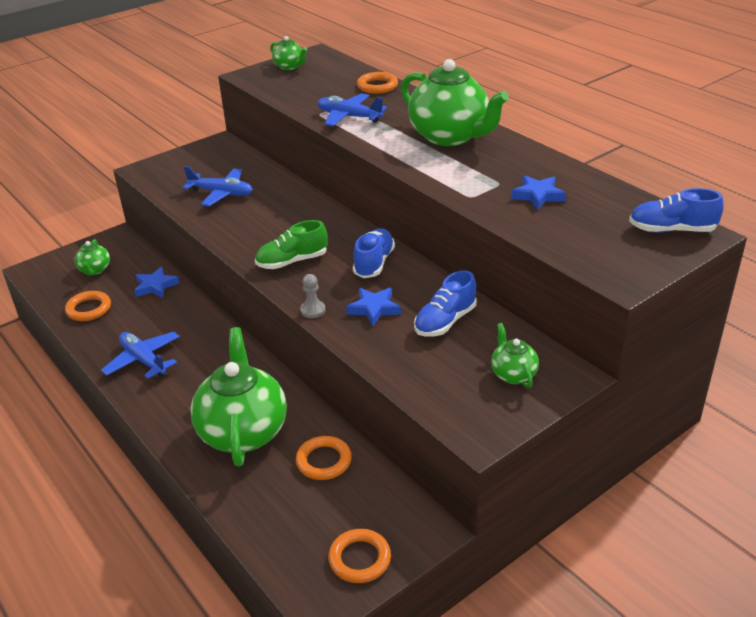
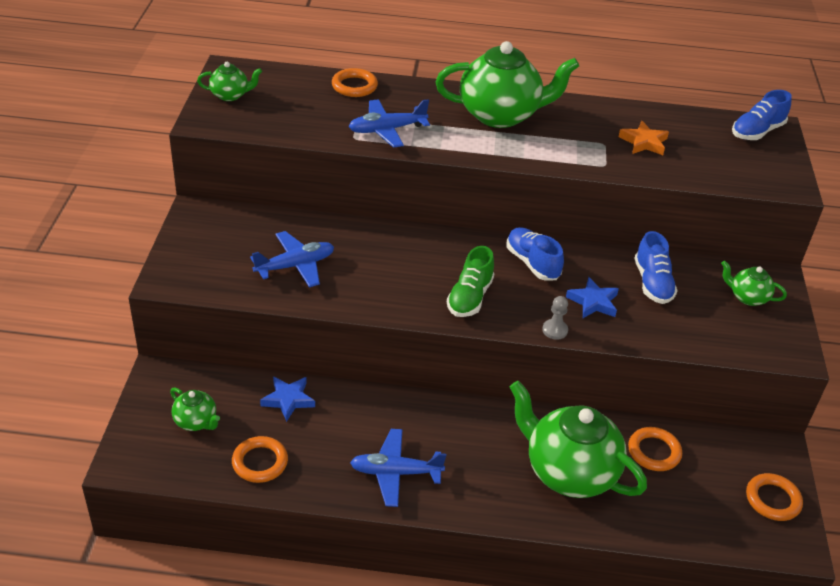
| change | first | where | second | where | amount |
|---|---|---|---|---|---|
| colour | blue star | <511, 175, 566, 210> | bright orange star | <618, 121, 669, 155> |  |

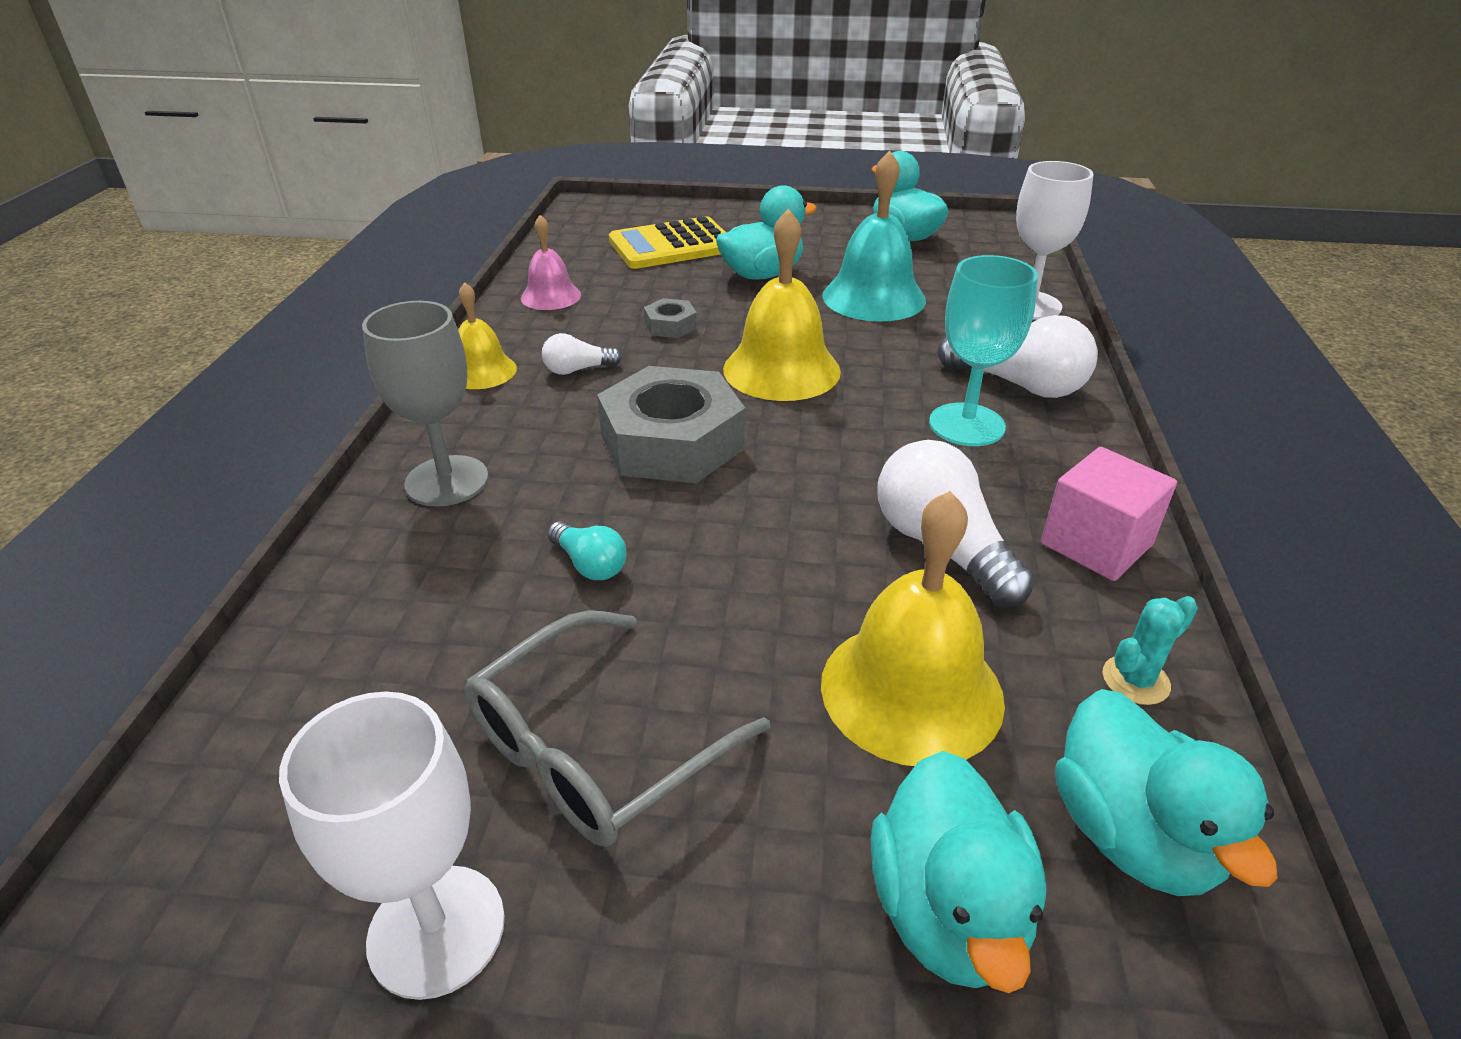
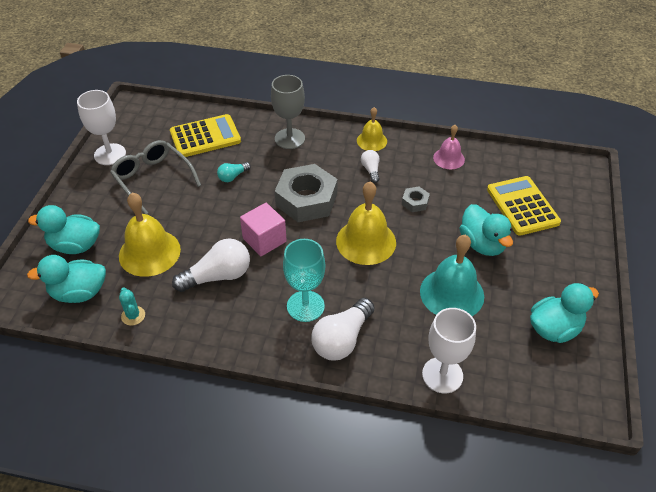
| change | first | where | second | where | amount |
|---|---|---|---|---|---|
| relocated | rose-pink solid cube | <1041, 447, 1177, 581> |  | <240, 203, 287, 256> |  |
| appeared |  |  | bright yellow adding machine | <170, 114, 241, 157> |  |

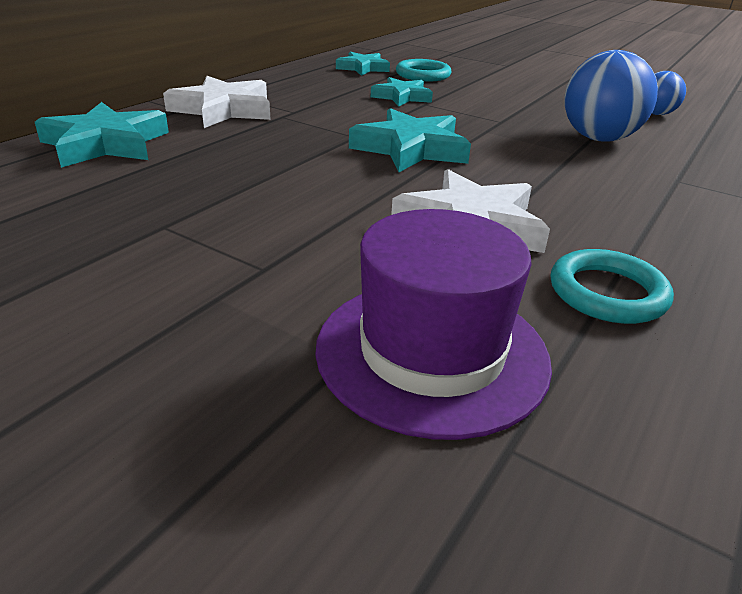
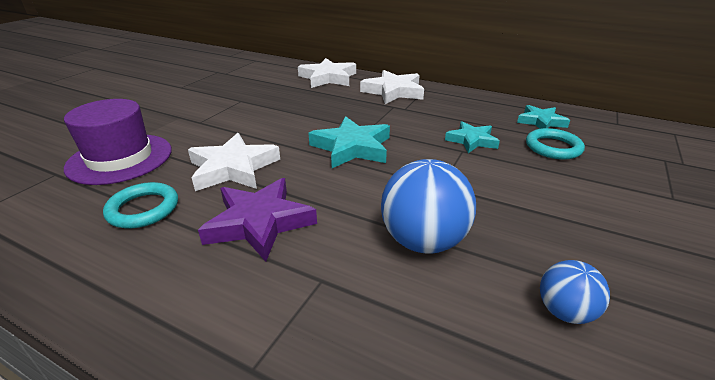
| change | first | where | second | where | amount |
|---|---|---|---|---|---|
| colour | teal star | <35, 102, 169, 168> | snow-white star | <298, 58, 356, 88> |  |
| appeared |  |  | royal purple star | <198, 178, 317, 262> |  |

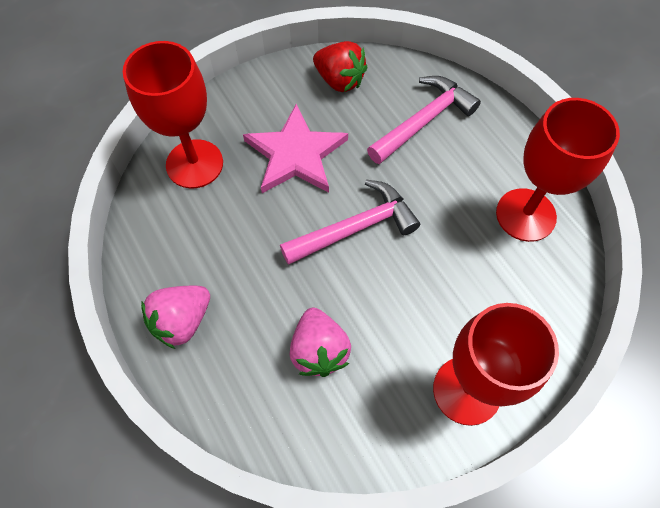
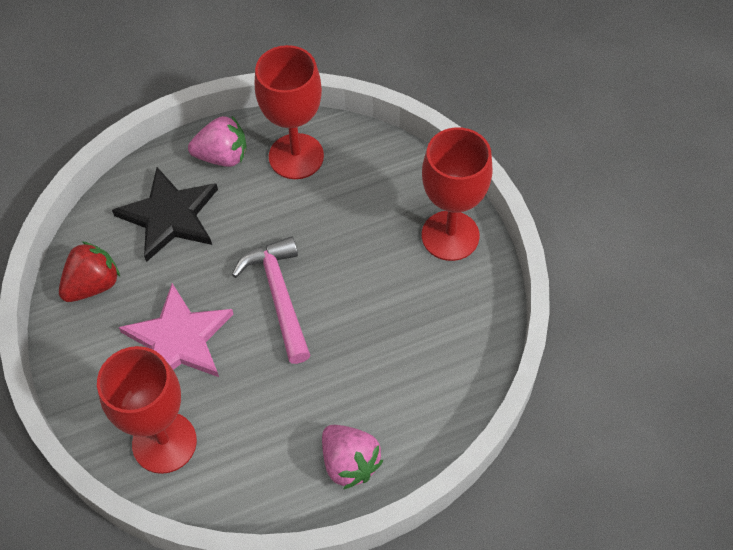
| change | first | where | second | where | amount |
|---|---|---|---|---|---|
| exchanged | rose-pink hammer | <367, 76, 481, 164> | black star | <112, 167, 218, 262> |  |
| relocated | rose-pink strawberry | <290, 308, 351, 377> |  | <188, 116, 246, 167> |  |

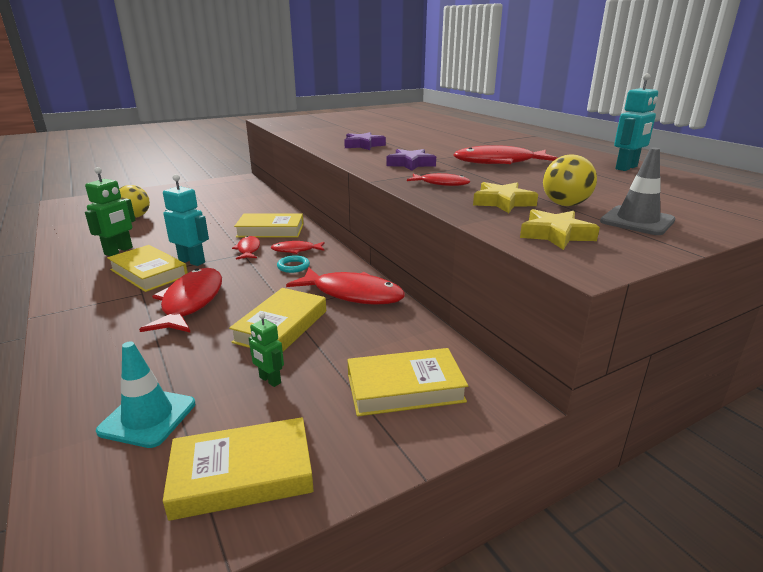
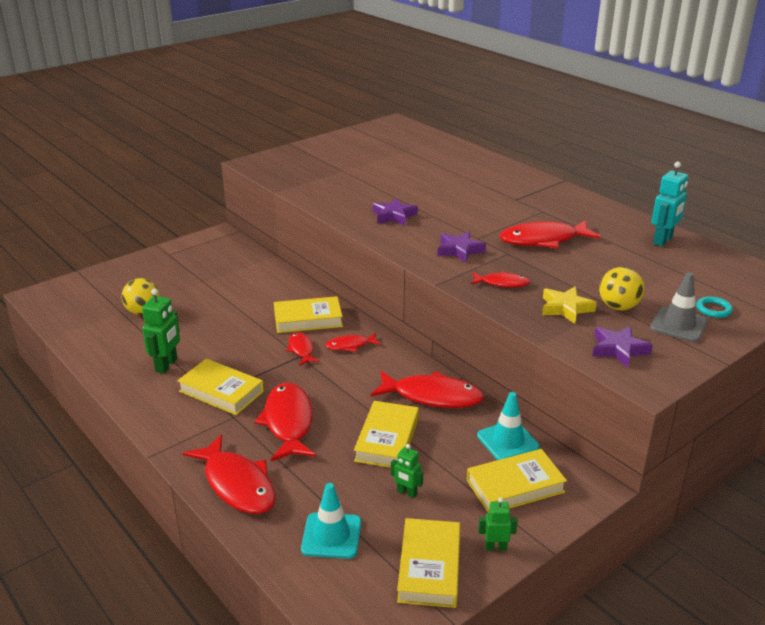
| change | first | where | second | where | amount |
|---|---|---|---|---|---|
| missing | teal robot | <163, 174, 209, 266> |  |  |  |
| colour | bright yellow star | <520, 209, 600, 250> | royal purple star | <592, 326, 653, 368> |  |
| relocated | teal torus | <277, 255, 310, 273> |  | <696, 296, 733, 318> |  |
| spun | bright yellow hardcover | <163, 417, 314, 521> |  | <397, 518, 460, 608> | 60 degrees counterclockwise |
| appeared |  |  | teal traffic cone | <477, 392, 539, 460> |  |
| appeared |  |  | red fish figure | <183, 435, 276, 514> |  |
| appeared |  |  | leaf-green robot | <478, 497, 518, 551> |  |

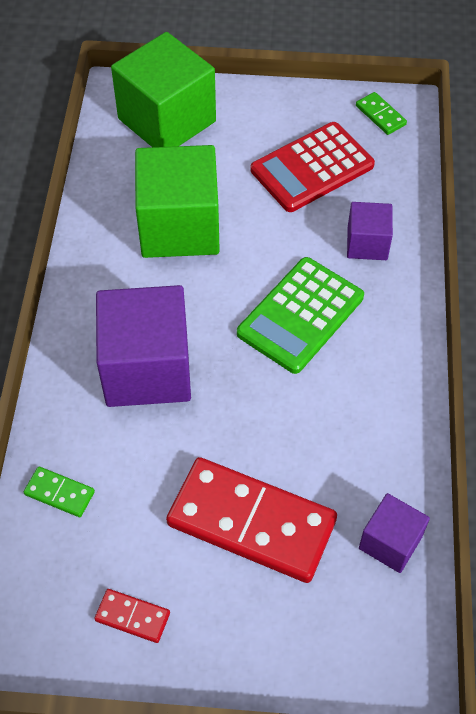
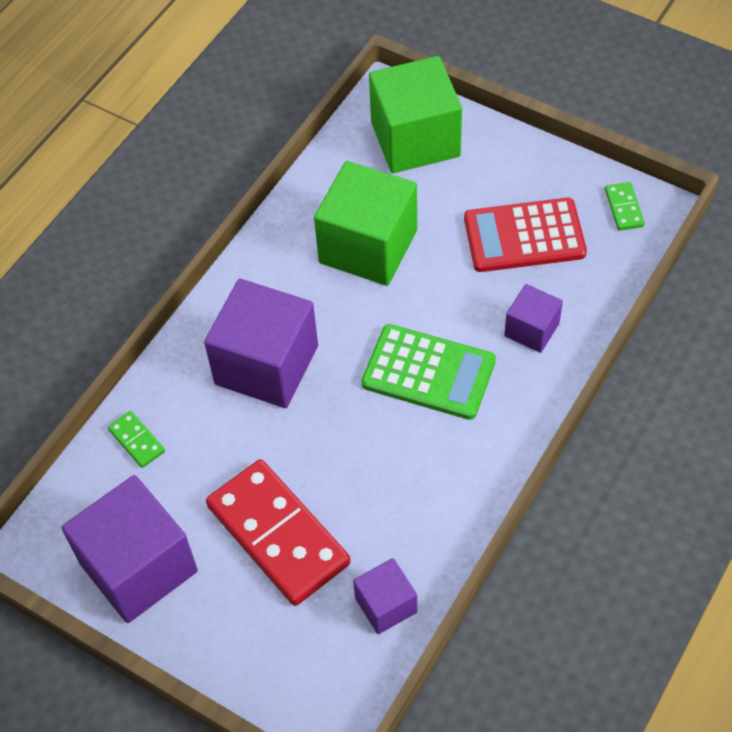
| change | first | where | second | where | amount |
|---|---|---|---|---|---|
| spun | leaf-green adding machine | <237, 257, 364, 374> |  | <361, 324, 496, 420> | 135 degrees counterclockwise |
| exchanged | red domino tile | <94, 589, 170, 643> | royal purple solid cube | <62, 475, 198, 623> |  |

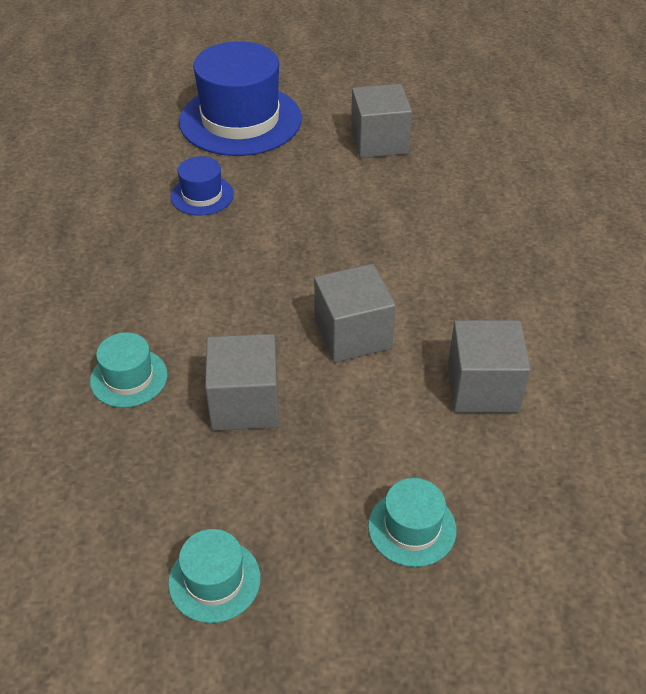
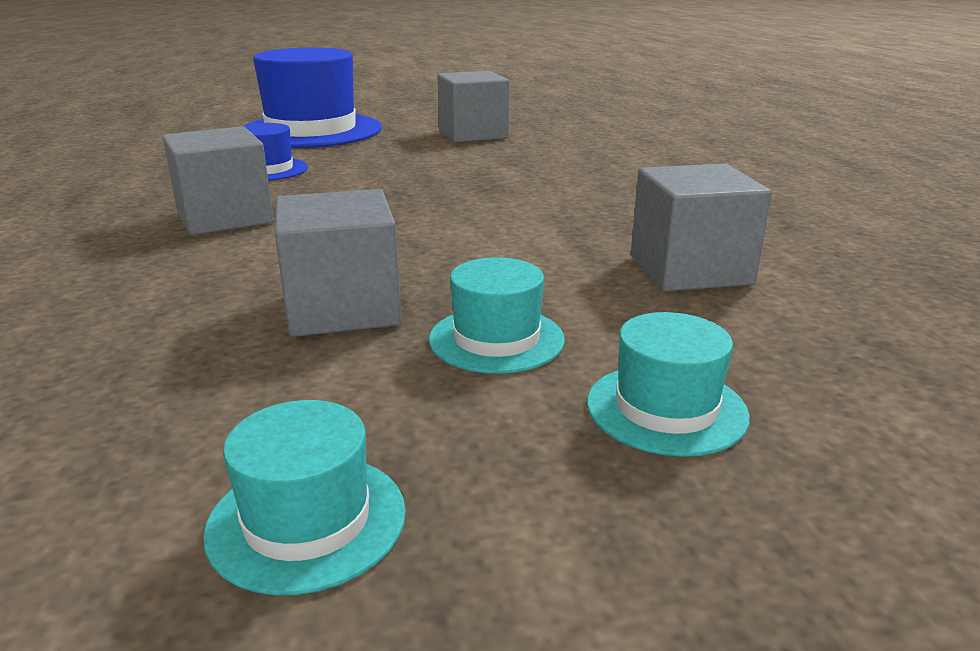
| change | first | where | second | where | amount |
|---|---|---|---|---|---|
| relocated | gray solid cube | <314, 264, 396, 363> |  | <163, 126, 274, 235> |  |
| relocated | teal hat | <90, 332, 168, 408> |  | <429, 257, 565, 374> |  |

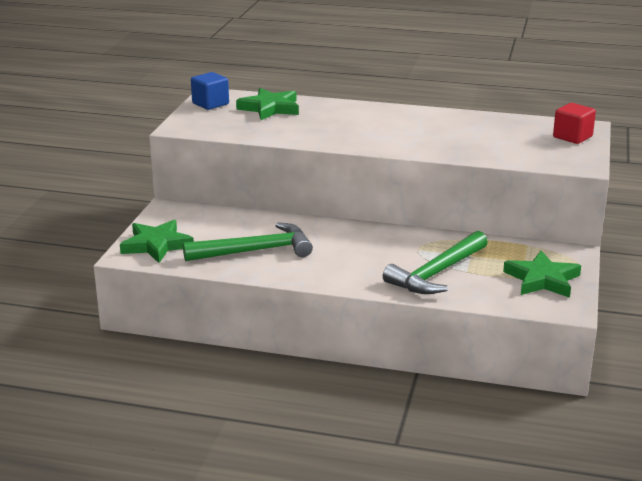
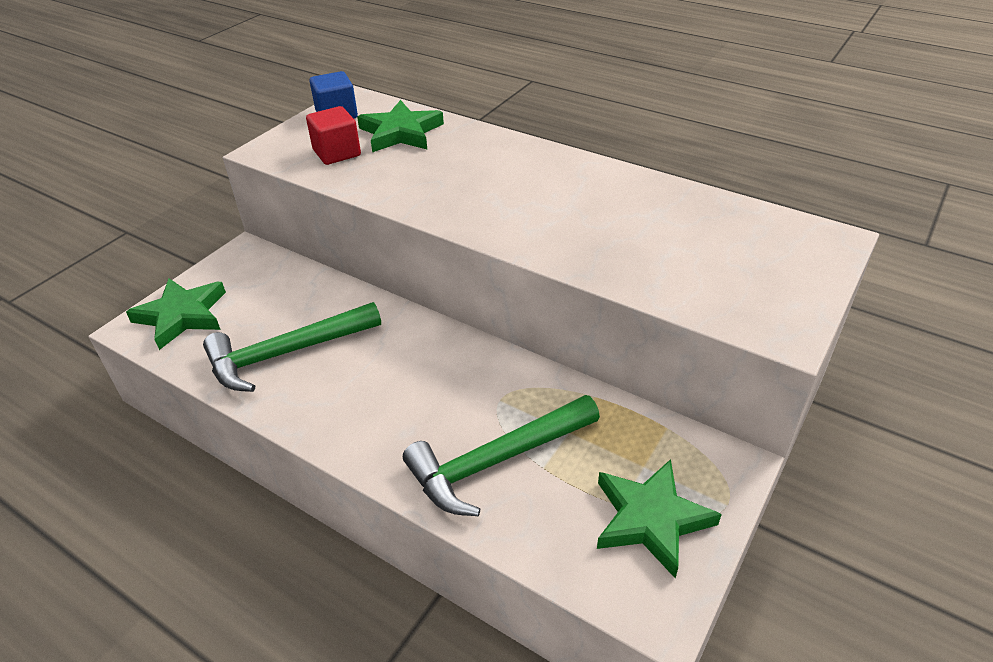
| change | first | where | second | where | amount |
|---|---|---|---|---|---|
| relocated | red solid cube | <553, 103, 596, 144> |  | <306, 106, 361, 165> |  |
| spun | leaf-green hammer | <183, 222, 313, 261> |  | <203, 302, 381, 392> | 150 degrees clockwise |

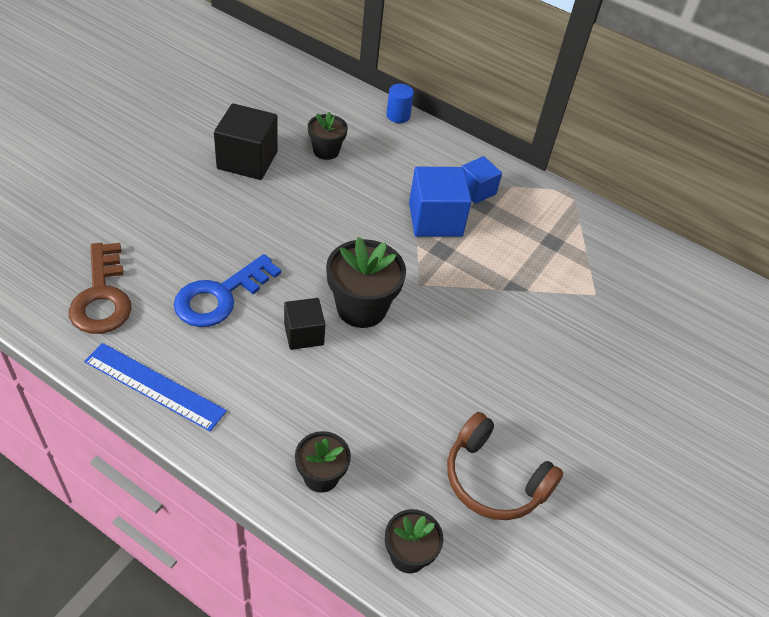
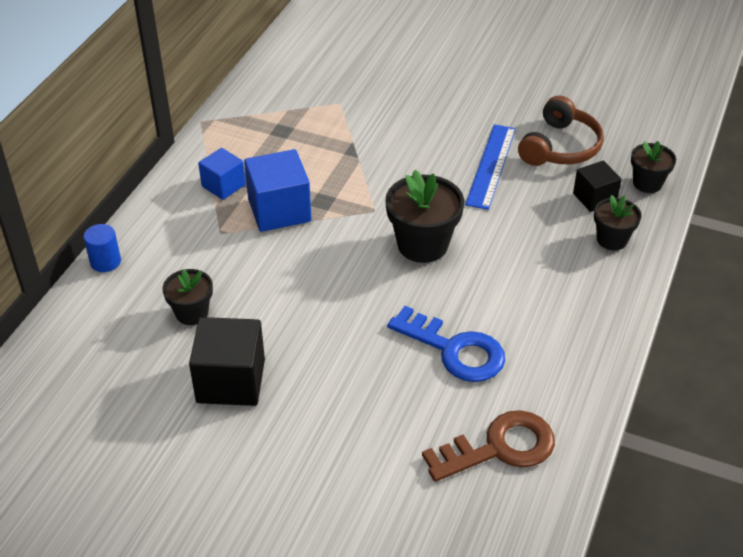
| change | first | where | second | where | amount |
|---|---|---|---|---|---|
| relocated | black solid cube | <284, 298, 325, 350> |  | <573, 161, 622, 212> |  |
| relocated | blue measuring stick | <84, 343, 227, 432> |  | <465, 124, 516, 210> |  |

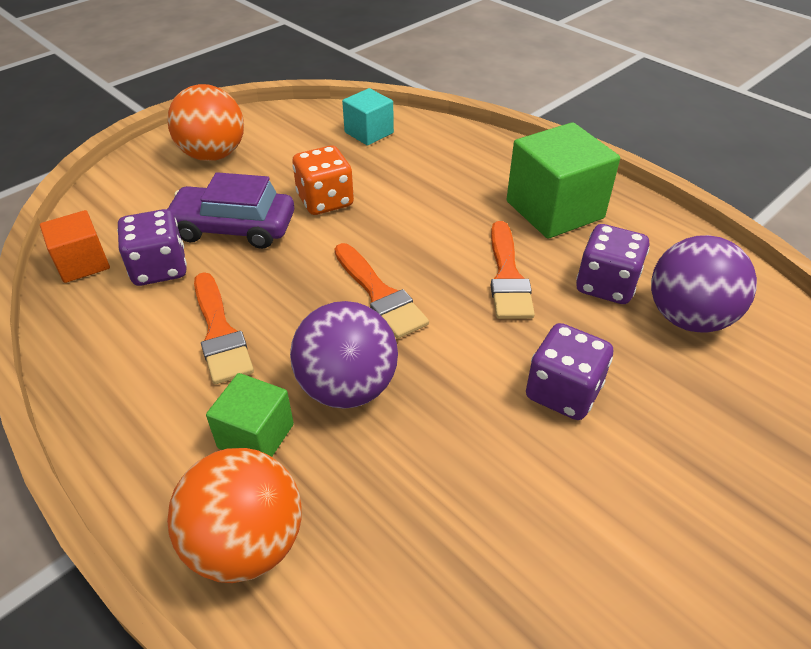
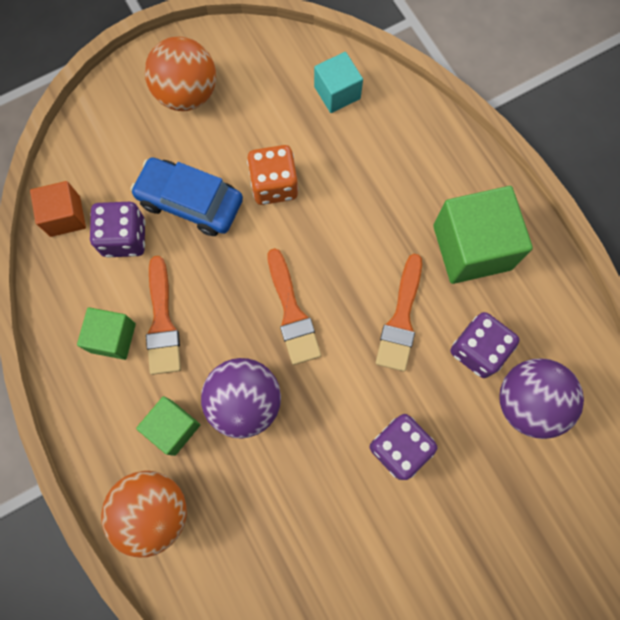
| change | first | where | second | where | amount |
|---|---|---|---|---|---|
| colour | royal purple car | <168, 172, 294, 249> | blue car | <130, 157, 243, 236> |  |
| appeared |  |  | leaf-green solid cube | <77, 307, 136, 360> |  |

